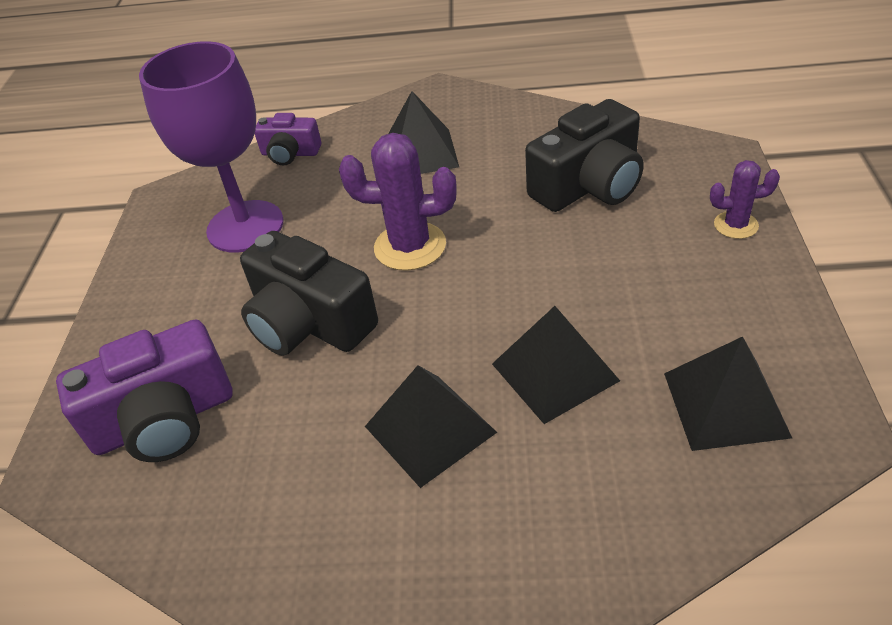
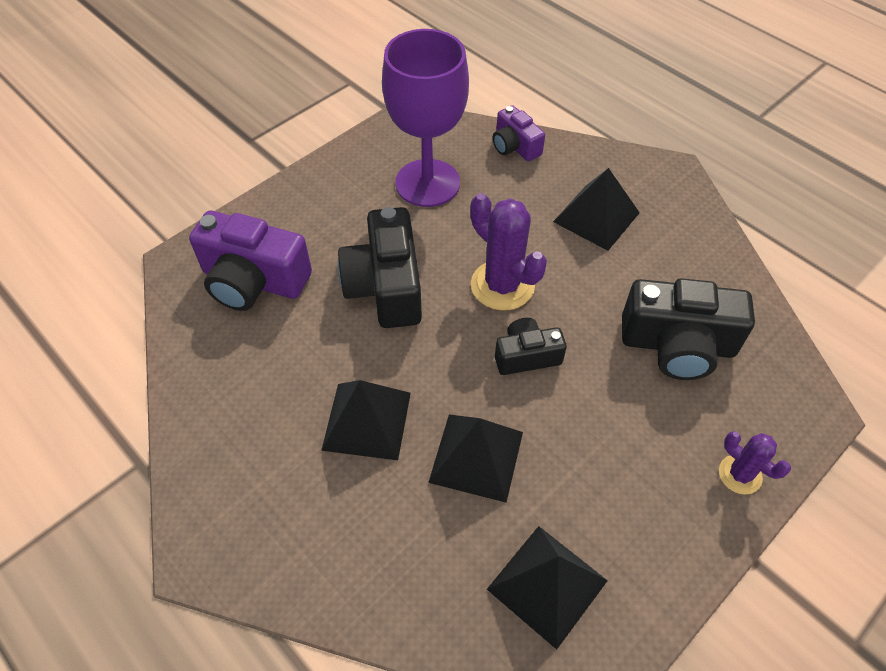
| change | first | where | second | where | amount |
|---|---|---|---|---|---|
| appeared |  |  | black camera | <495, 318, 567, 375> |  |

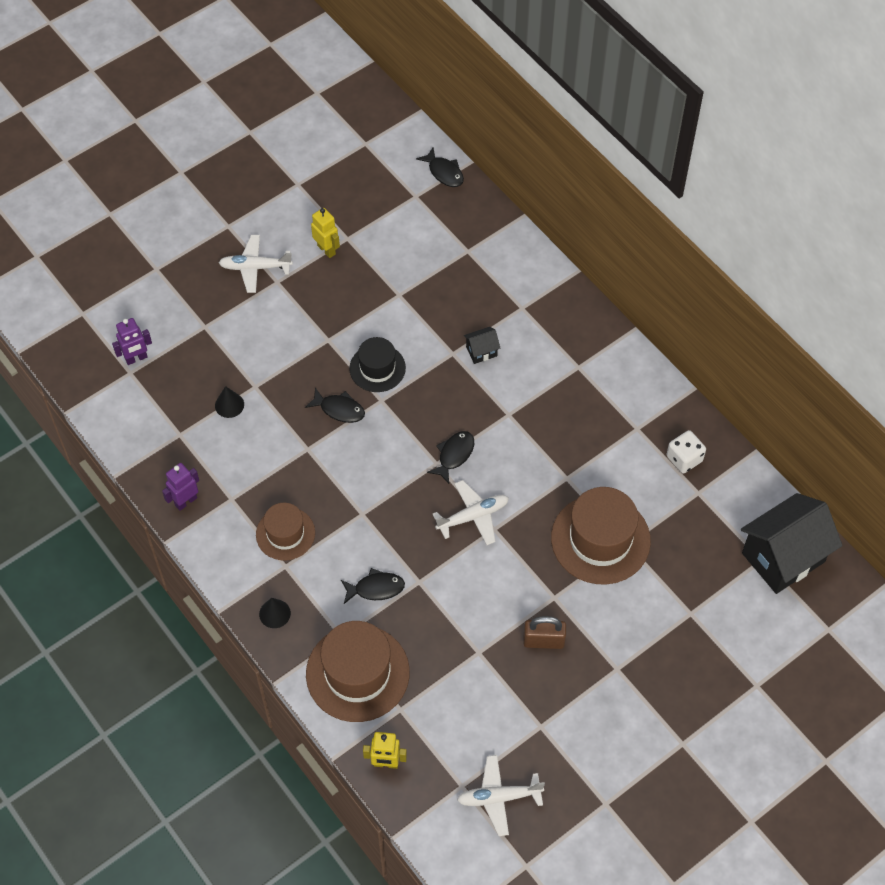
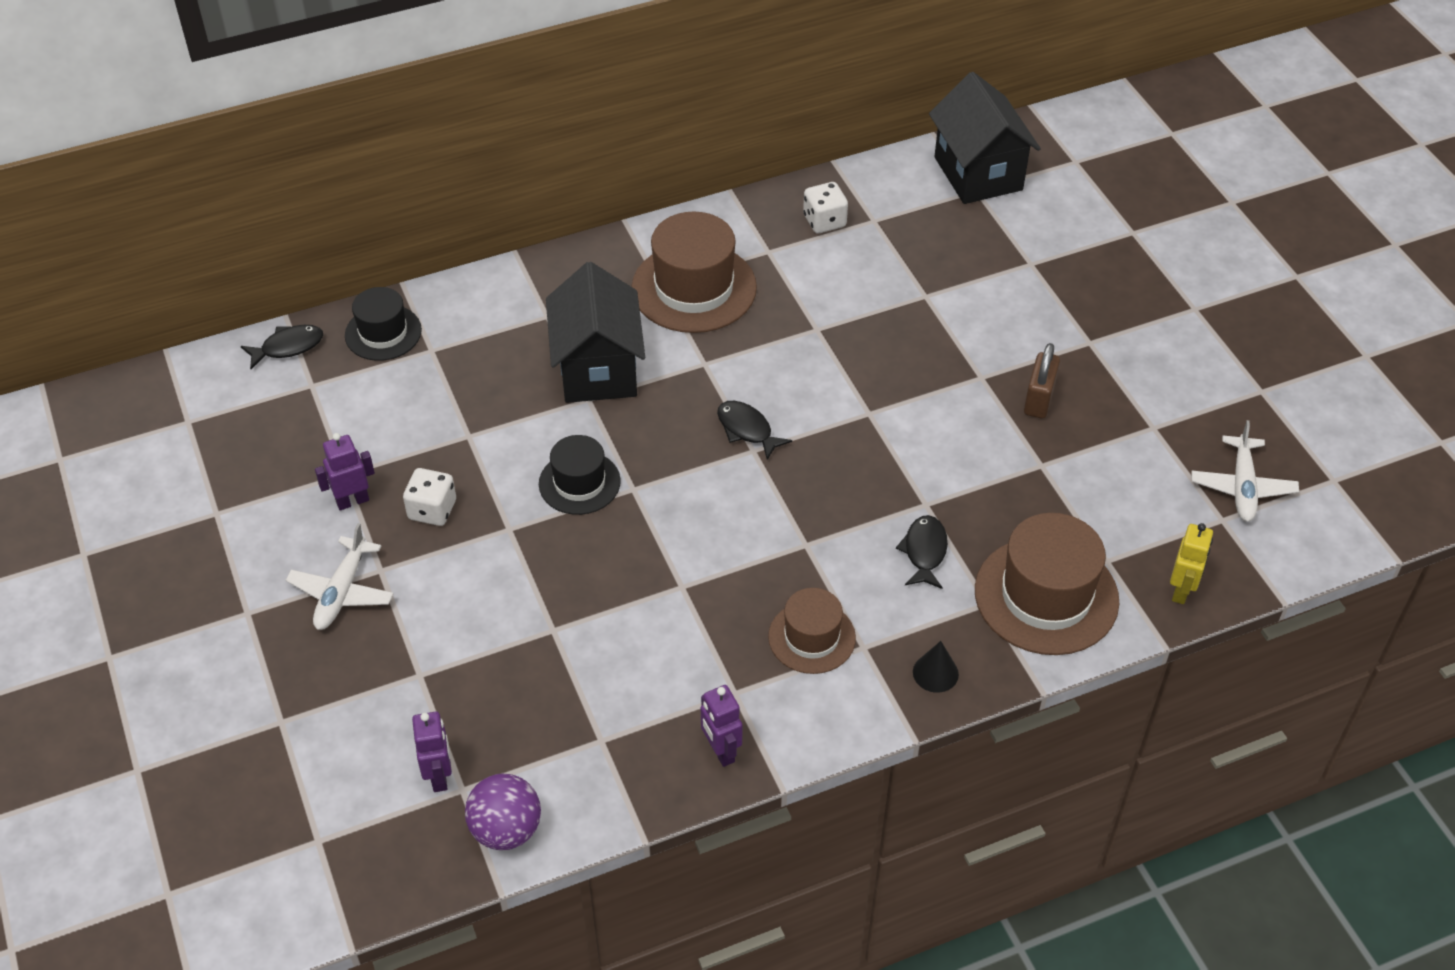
| change | first | where | second | where | amount |
|---|---|---|---|---|---|
| colour | bright yellow robot | <311, 208, 340, 258> | royal purple robot | <315, 433, 375, 510> |  |
| size | black toy house | <464, 327, 500, 364> |  | <546, 262, 645, 403> | x2.36 |
| missing | black solid cone | <215, 386, 244, 418> |  |  |  |
| missing | black fish figure | <305, 388, 365, 423> |  |  |  |
| missing | snow-white plane | <432, 480, 509, 545> |  |  |  |
| relocated | brown hat | <551, 487, 651, 585> |  | <631, 211, 757, 333> |  |
| appeared |  |  | black hat | <345, 287, 422, 361> |  |
| appeared |  |  | snow-white die | <403, 468, 456, 526> |  |
| appeared |  |  | royal purple ball | <465, 774, 541, 850> |  |

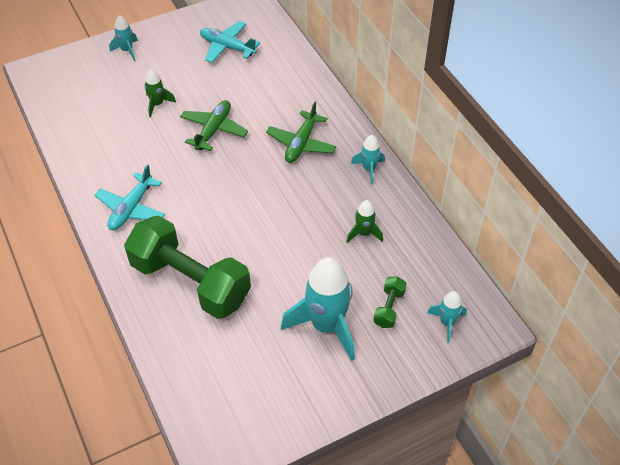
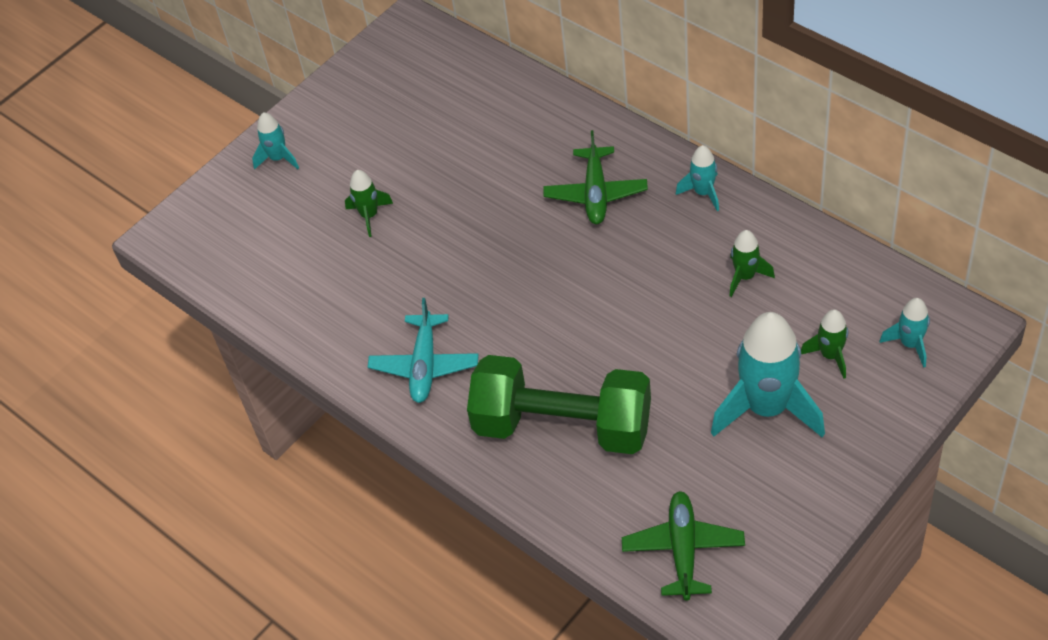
| change | first | where | second | where | amount |
|---|---|---|---|---|---|
| missing | teal plane | <200, 21, 260, 63> |  |  |  |
| relocated | leaf-green plane | <180, 100, 248, 151> |  | <622, 491, 745, 600> |  |
| exchanged | leaf-green dumbbell | <373, 276, 407, 328> | leaf-green toy rocket | <801, 309, 848, 379> |  |

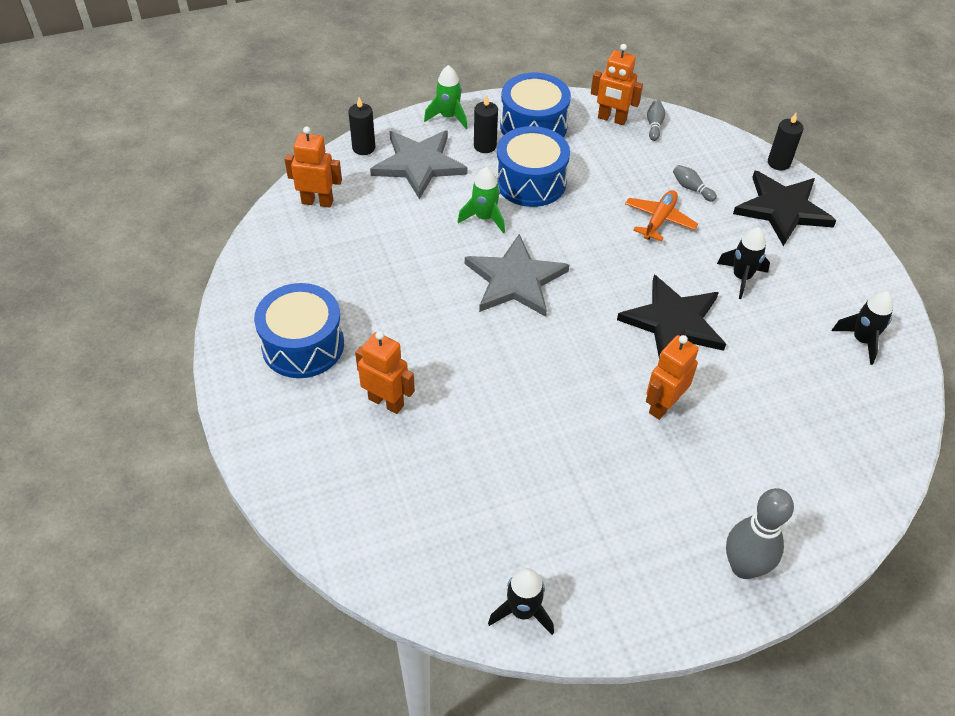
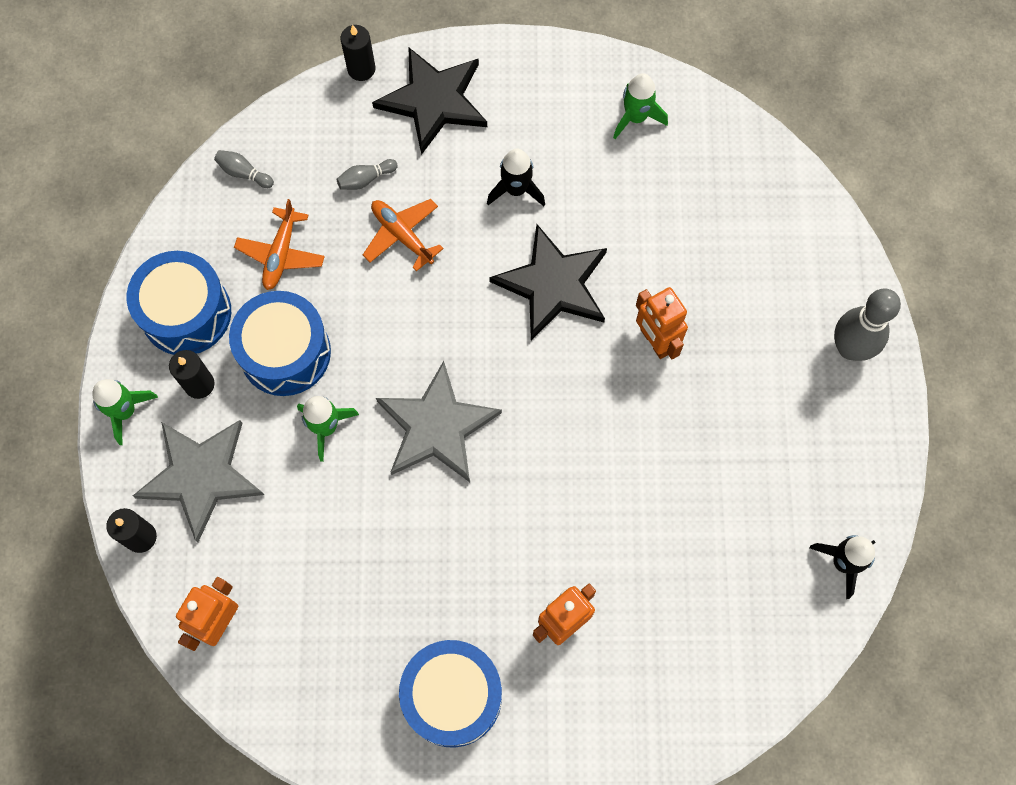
| change | first | where | second | where | amount |
|---|---|---|---|---|---|
| missing | bright orange robot | <591, 44, 643, 125> |  |  |  |
| colour | black toy rocket | <832, 291, 893, 365> | leaf-green toy rocket | <613, 73, 668, 139> |  |
| appeared |  |  | bright orange plane | <234, 199, 325, 290> |  |

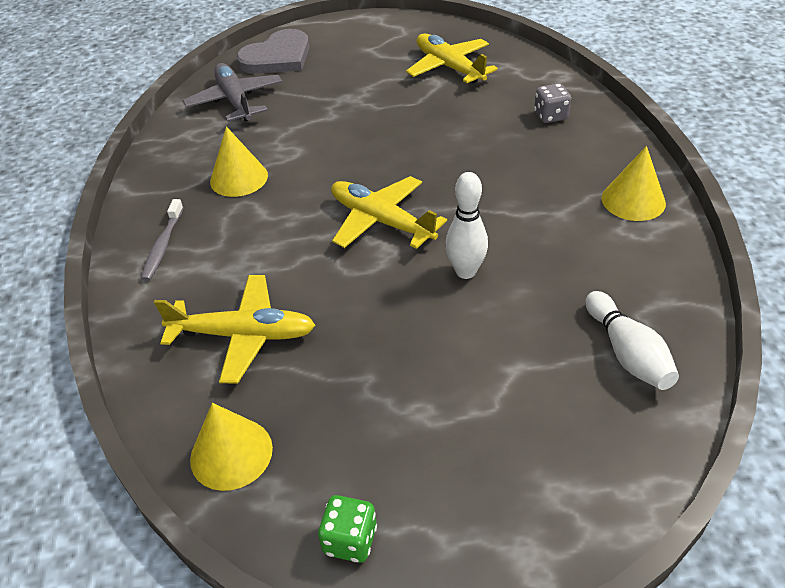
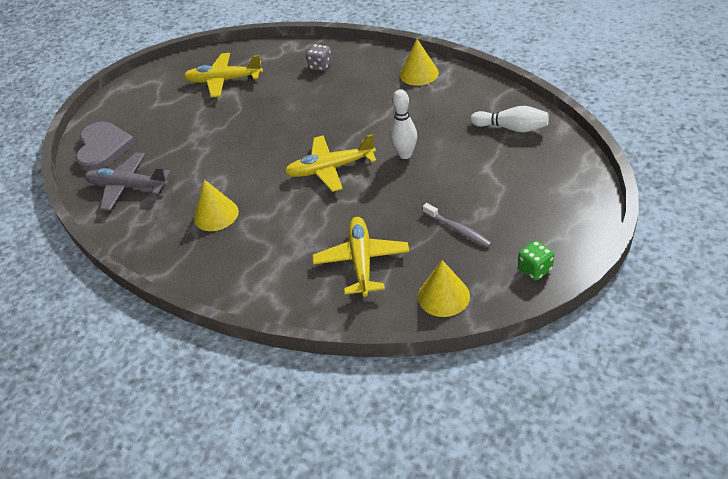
| change | first | where | second | where | amount |
|---|---|---|---|---|---|
| relocated | gray tooth brush | <141, 199, 183, 281> |  | <423, 203, 492, 248> |  |
| spun | bright yellow plane | <154, 275, 315, 384> |  | <313, 217, 409, 297> | 45 degrees counterclockwise |

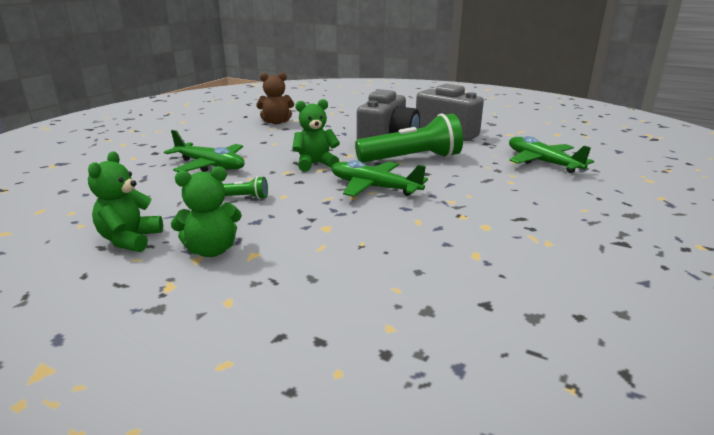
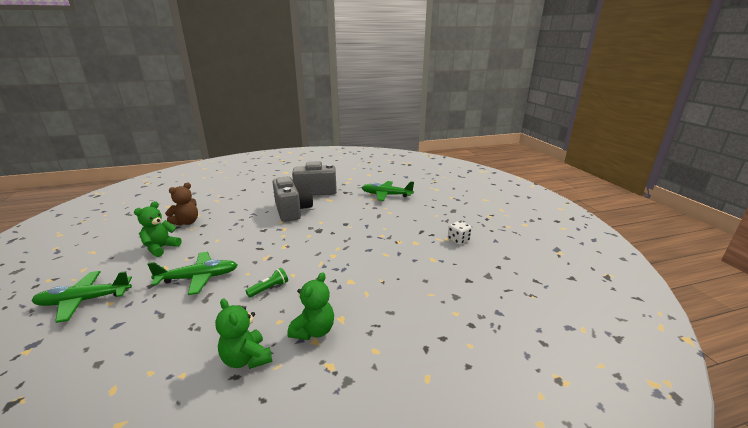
| change | first | where | second | where | amount |
|---|---|---|---|---|---|
| relocated | leaf-green stuffed bear | <292, 99, 340, 172> |  | <134, 201, 182, 257> |  |
| missing | leaf-green pocket torch | <355, 113, 463, 163> |  |  |  |
| relocated | leaf-green plane | <331, 160, 428, 197> |  | <31, 271, 132, 323> |  |
| appeared |  |  | snow-white die | <448, 221, 472, 245> |  |

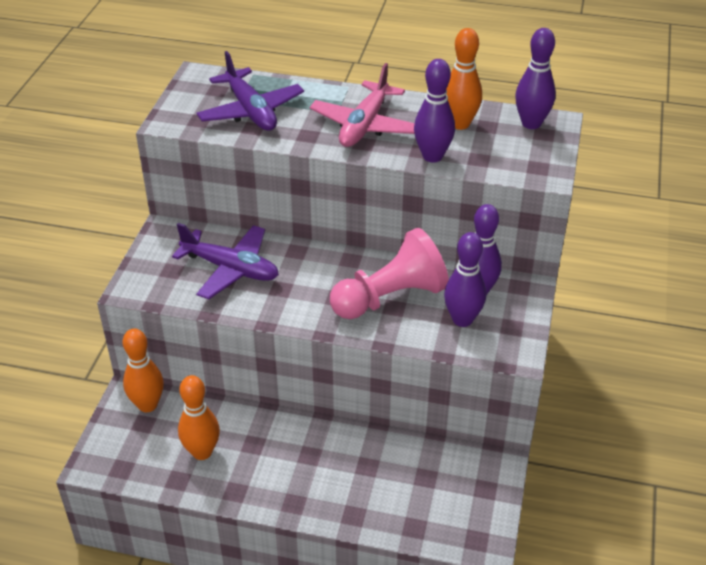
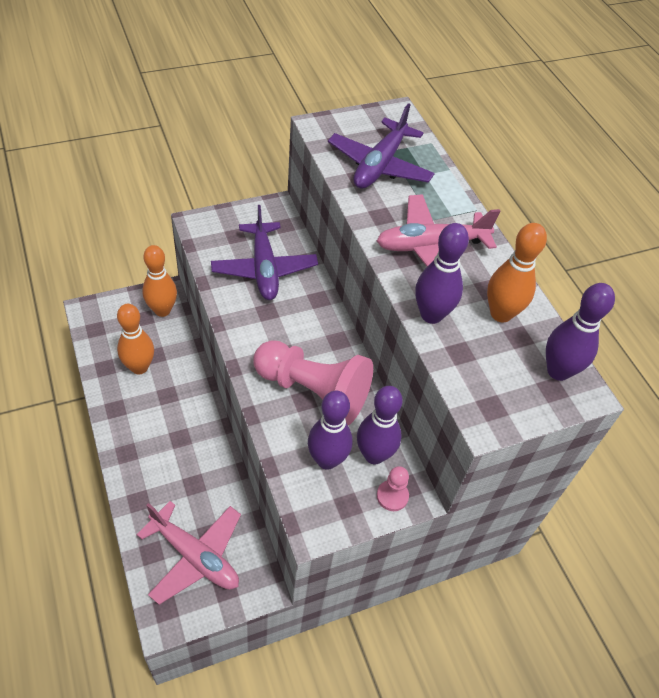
| change | first | where | second | where | amount |
|---|---|---|---|---|---|
| appeared |  |  | rose-pink chess pawn | <377, 466, 409, 511> |  |
| appeared |  |  | rose-pink plane | <136, 501, 241, 605> |  |

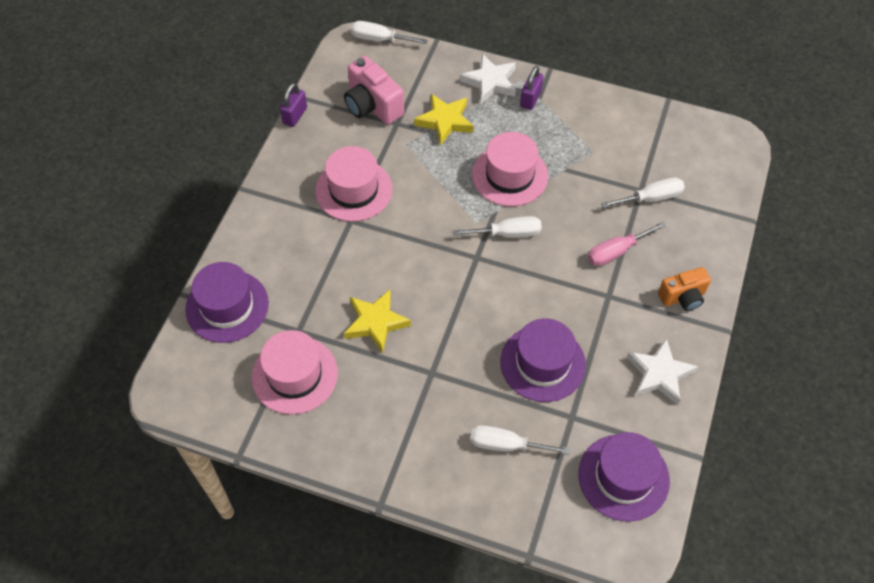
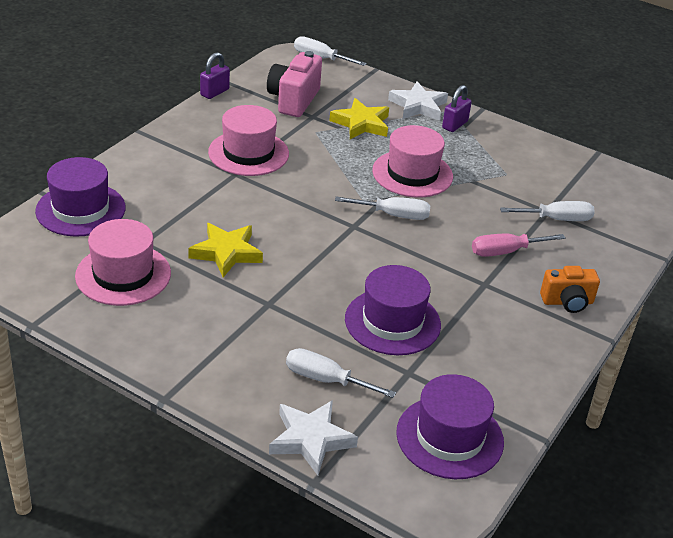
| change | first | where | second | where | amount |
|---|---|---|---|---|---|
| spun | rose-pink camera | <344, 56, 404, 125> |  | <267, 51, 322, 117> | 45 degrees clockwise |
| relocated | snow-white star | <627, 338, 698, 405> |  | <269, 400, 358, 475> |  |

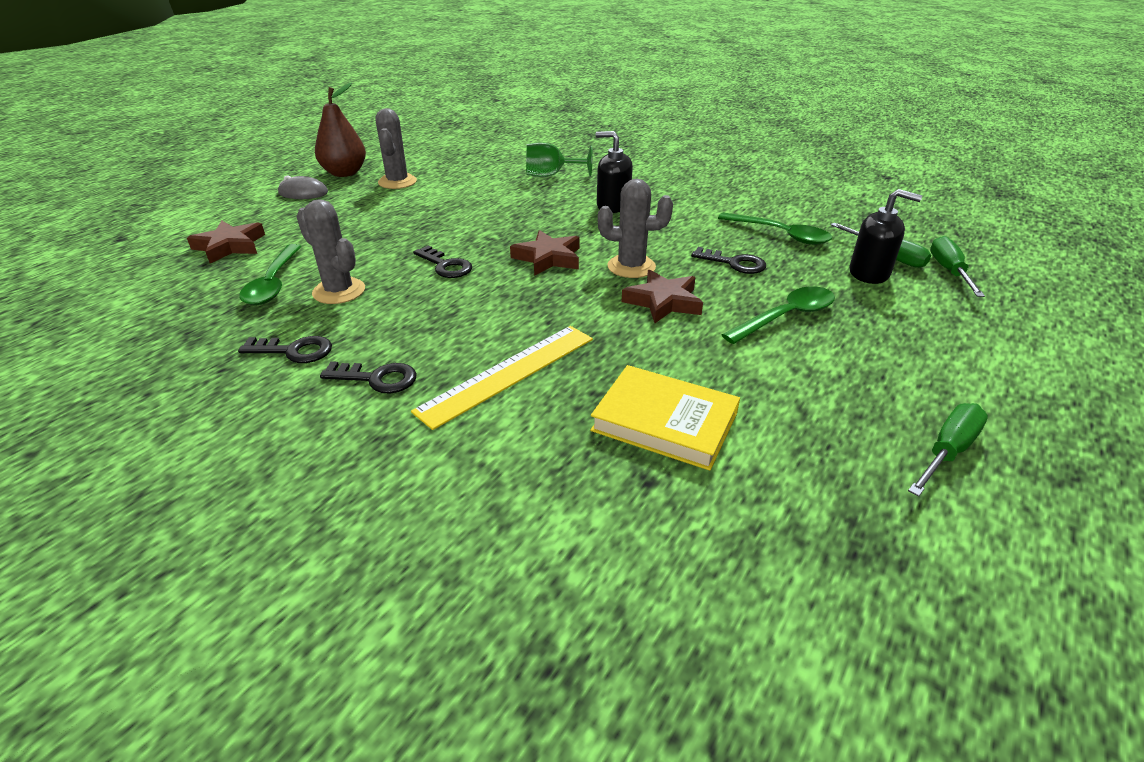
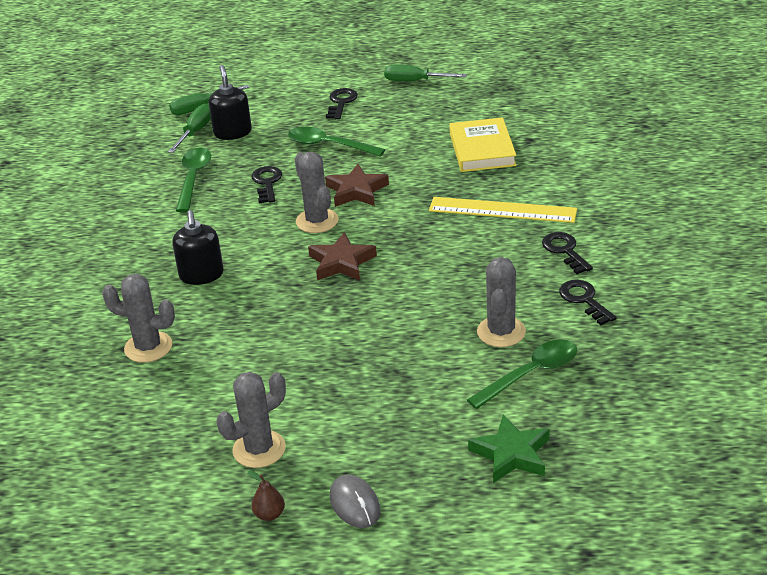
| change | first | where | second | where | amount |
|---|---|---|---|---|---|
| size | brown toy pear | <315, 82, 366, 177> |  | <247, 471, 285, 521> | x0.46 |
| exchanged | leaf-green chalice | <526, 142, 592, 177> | gray saguaro cactus | <102, 274, 175, 363> |  |
| colour | brown star | <187, 221, 265, 263> | leaf-green star | <468, 414, 550, 483> |  |
| relocated | black latchkey | <413, 245, 472, 278> |  | <326, 88, 358, 119> |  |

